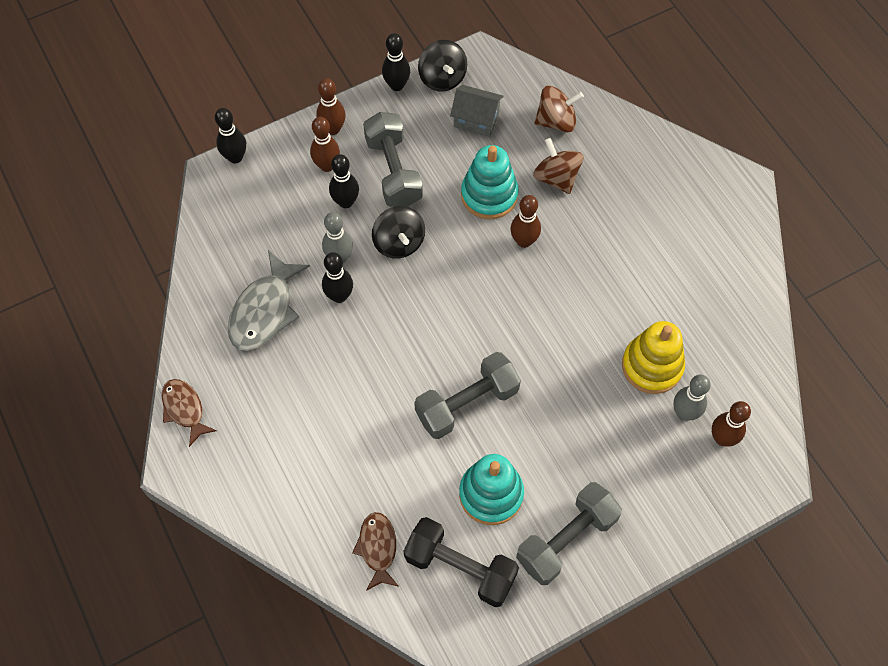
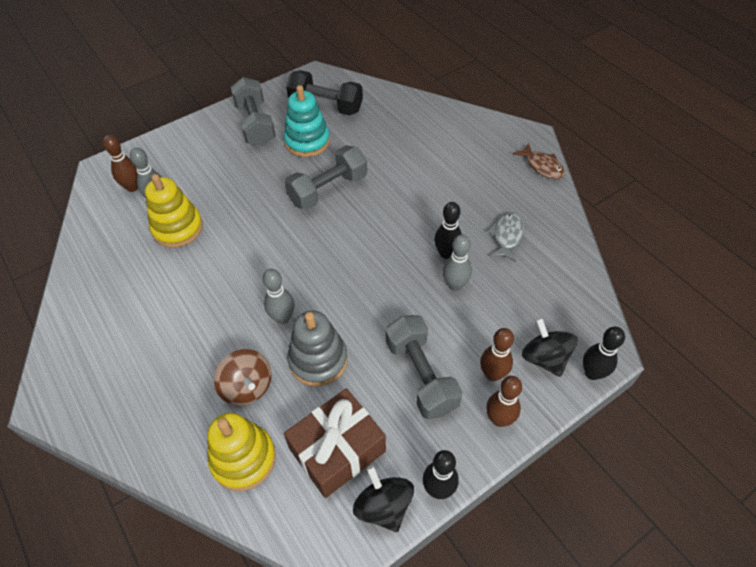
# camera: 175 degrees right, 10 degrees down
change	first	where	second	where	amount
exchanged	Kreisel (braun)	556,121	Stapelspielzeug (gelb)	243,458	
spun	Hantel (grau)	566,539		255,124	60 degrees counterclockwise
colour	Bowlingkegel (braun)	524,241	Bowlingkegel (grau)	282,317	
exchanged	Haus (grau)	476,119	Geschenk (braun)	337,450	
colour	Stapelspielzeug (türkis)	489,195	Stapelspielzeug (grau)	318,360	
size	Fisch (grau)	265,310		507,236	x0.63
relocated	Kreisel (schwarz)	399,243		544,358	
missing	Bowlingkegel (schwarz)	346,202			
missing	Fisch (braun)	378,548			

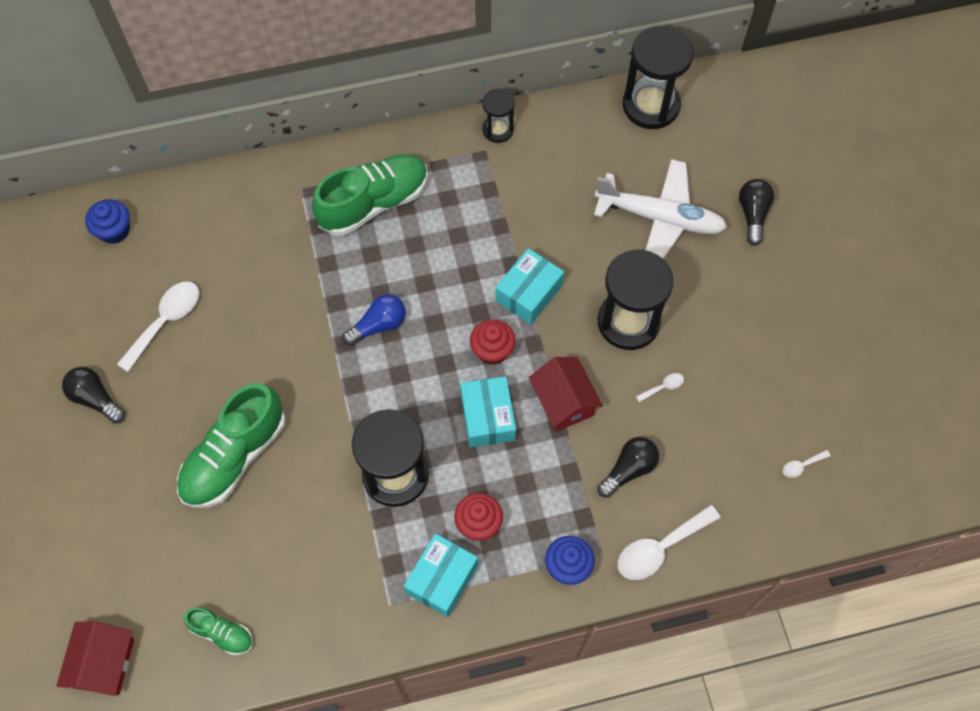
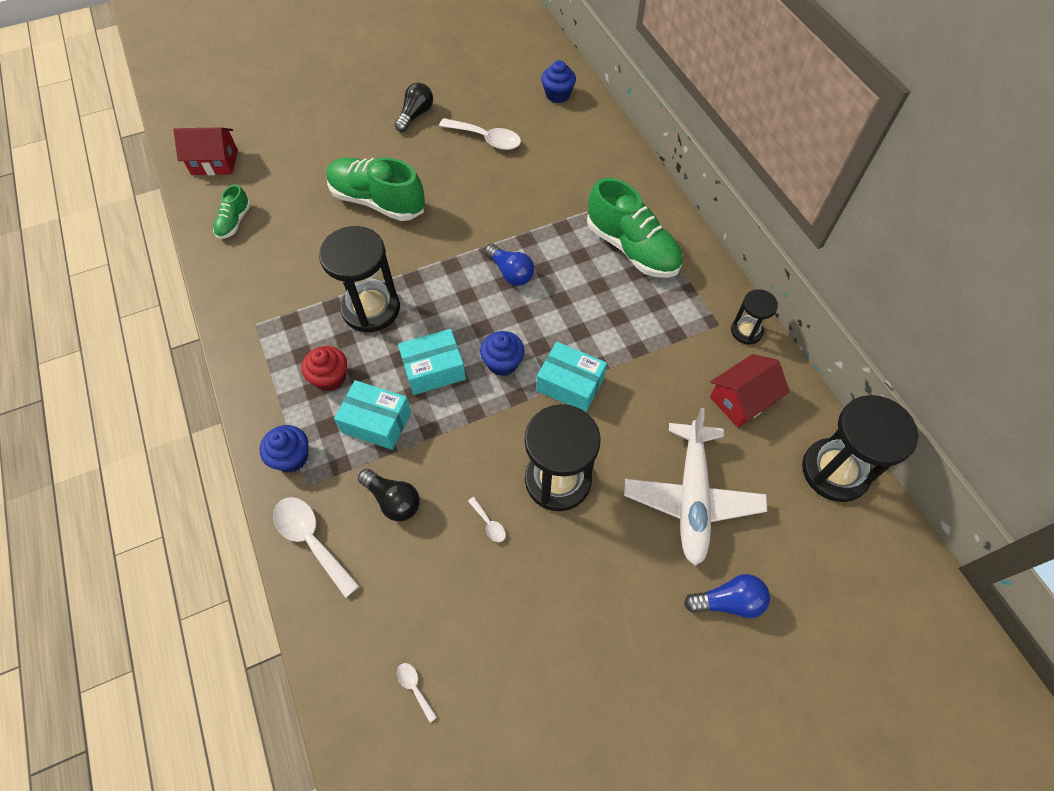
# camera: 80 degrees right, 5 degrees down
change	first	where	second	where	amount
relocated	Schachtel (türkis)	442,579		376,422	
colour	Muffin (rot)	492,350	Muffin (blau)	503,363	
colour	Glühbirne (schwarz)	753,215	Glühbirne (blau)	728,601	
relocated	Haus (rot)	563,402		742,400	

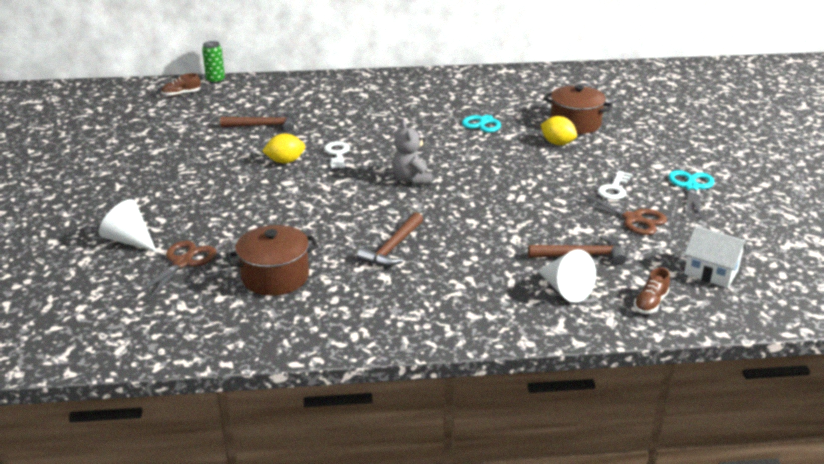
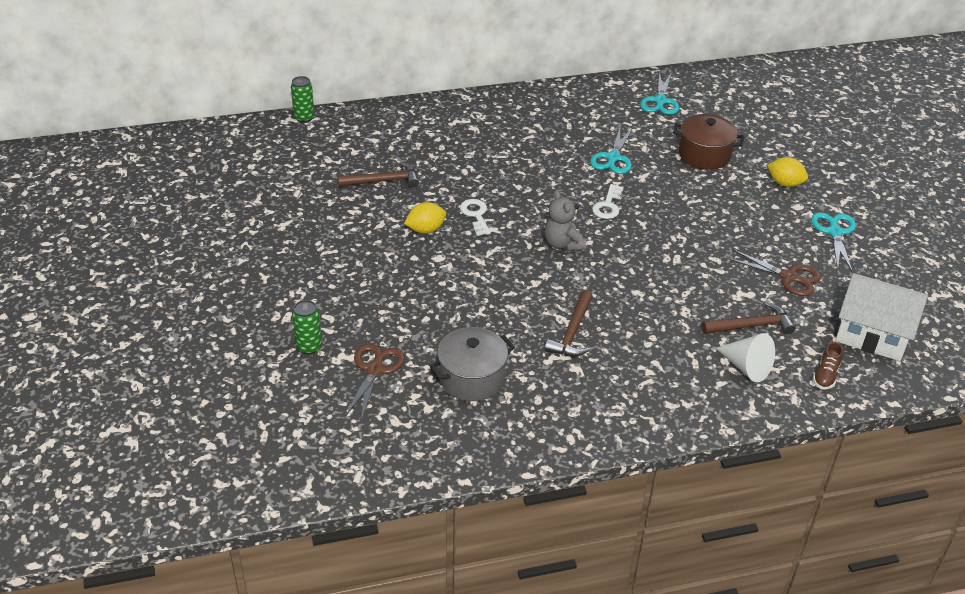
# camera: 10 degrees left, 10 degrees up
change	first	where	second	where	amount
exchanged	Kegel (weiß)	130,240	Dose (grün)	309,347	
colour	Kochtopf (braun)	275,277	Kochtopf (grau)	471,378	
relocated	Schlüssel (weiß)	614,189		608,206	
appeared			Schere (türkis)	660,101	
relocated	Zitrone (gelb)	557,143		784,183	
size	Haus (weiß)	711,272		872,335	x1.56
missing	Schuh (braun)	181,94			

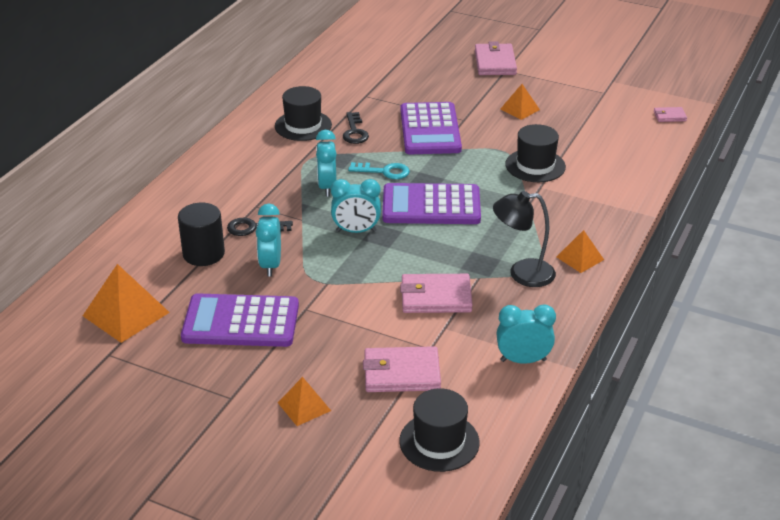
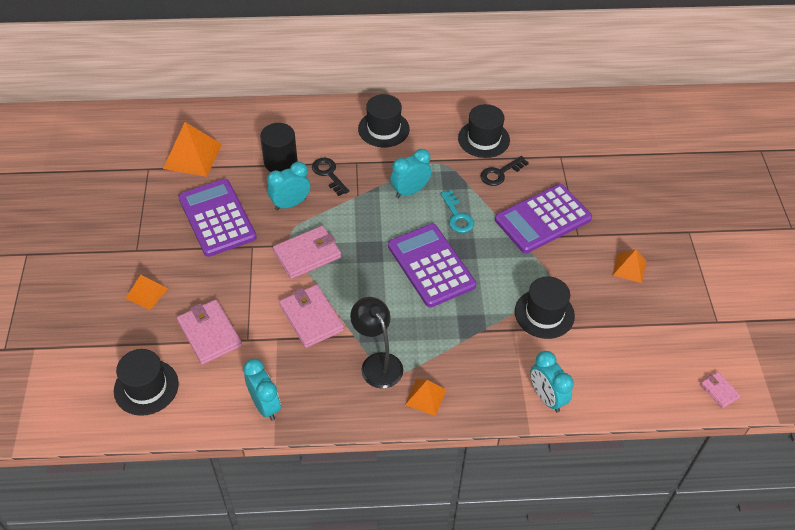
# camera: 60 degrees right, 15 degrees up
change	first	where	second	where	amount
relocated	Geldbörse (rosa)	495,62		307,254	
appeared			Hut (schwarz)	383,129	
relocated	Wecker (türkis)	356,231		546,397	

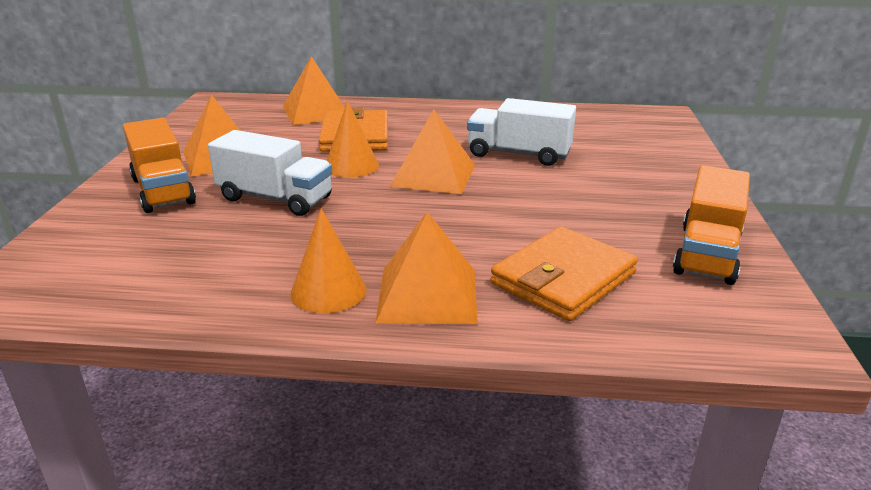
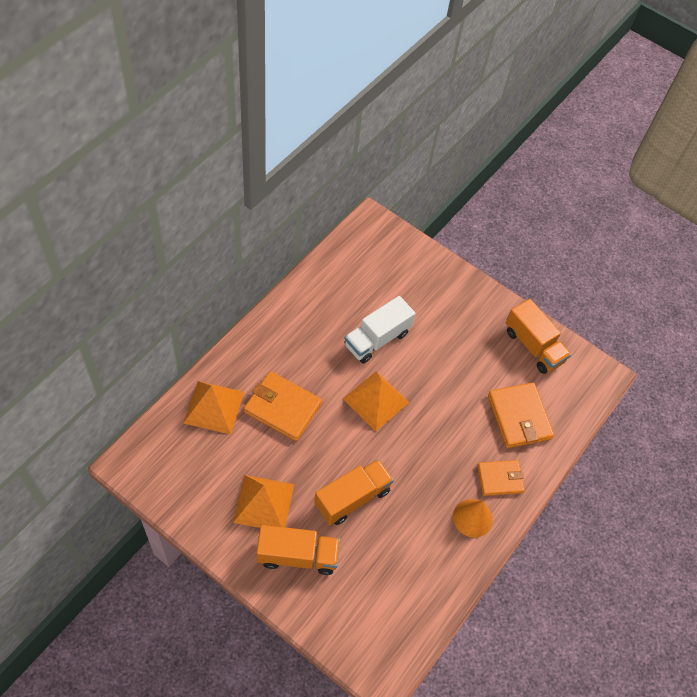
# camera: 65 degrees left, 30 degrees up
change	first	where	second	where	amount
colour	Lastwagen (weiß)	275,198	Lastwagen (orange)	352,498	
exchanged	Pyramide (orange)	427,295	Geldbörse (orange)	500,479	
missing	Kegel (orange)	351,166			

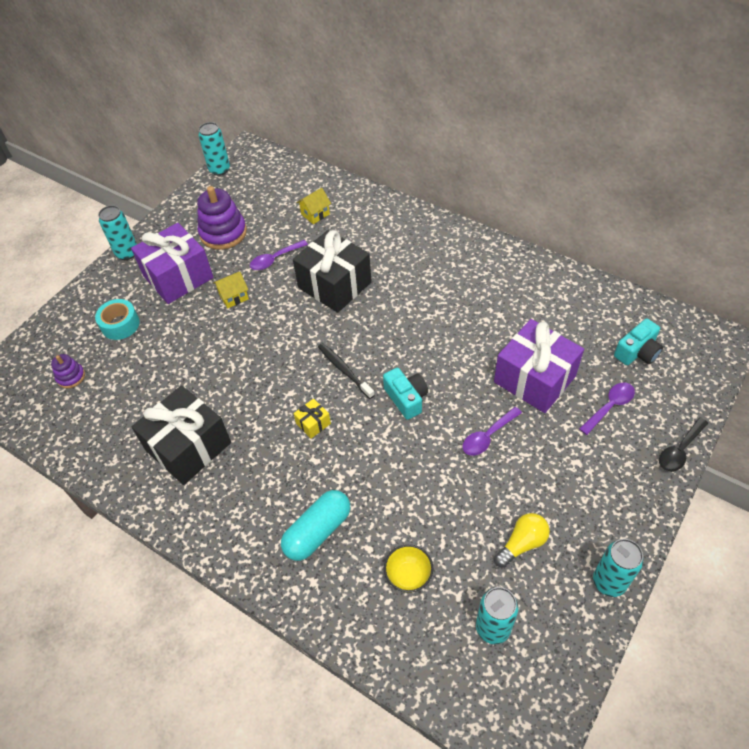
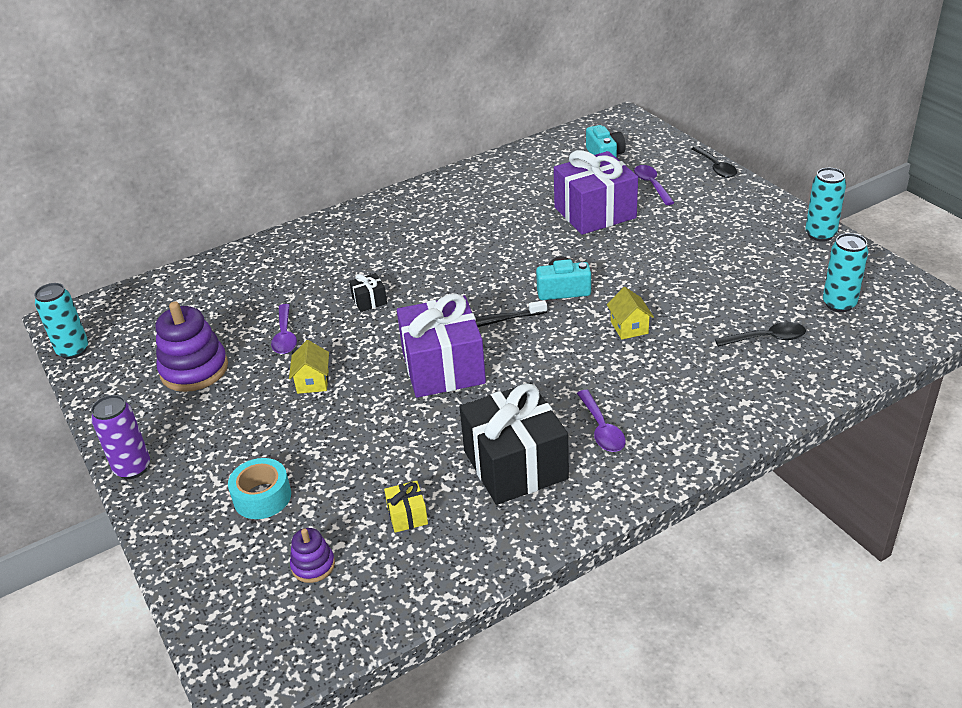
# camera: 65 degrees left, 15 degrees down
change	first	where	second	where	amount
colour	Dose (türkis)	127,253	Dose (lila)	133,468	
size	Geschenk (schwarz)	334,285		369,301	x0.42
relocated	Geschenk (gelb)	313,423		407,515	
relocated	Geschenk (lila)	178,277		443,367	
relocated	Löffel (lila)	488,436		601,429	
relocated	Haus (gelb)	315,214		629,327	
exchanged	Schüssel (gelb)	408,576	Löffel (schwarz)	767,338	
missing	Kapsel (türkis)	318,531			
missing	Glühbirne (gelb)	522,543			

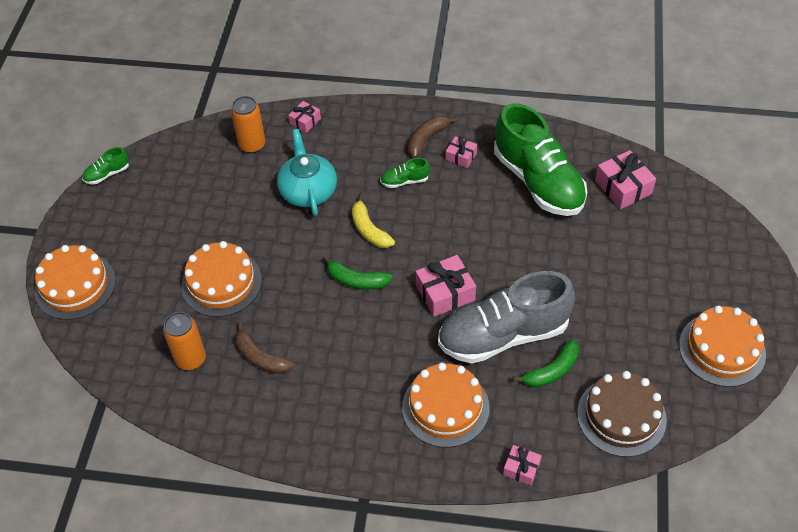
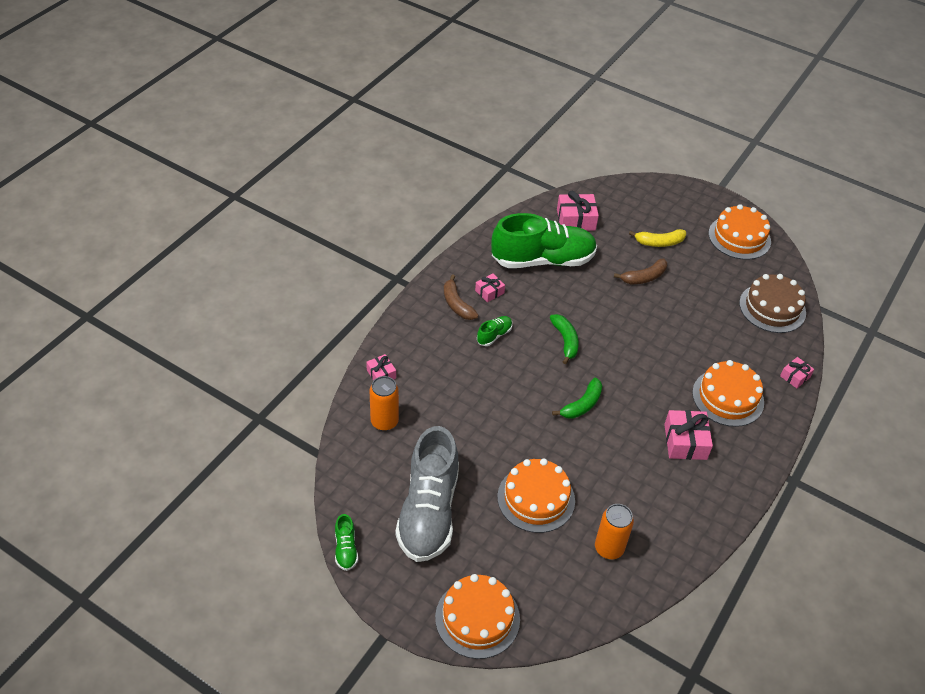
# camera: 70 degrees left, 5 degrees down
change	first	where	second	where	amount
relocated	Schuh (grau)	503,335		428,511	
spun	Schuh (grün)	404,181		494,335	150 degrees counterclockwise
relocated	Banane (grün)	552,371		565,341	
relocated	Banane (braun)	260,357		644,277	
relocated	Banane (gelb)	369,229		659,242	
relocated	Geschenk (rosa)	445,293		685,442	
missing	Teekanne (türkis)	308,191			

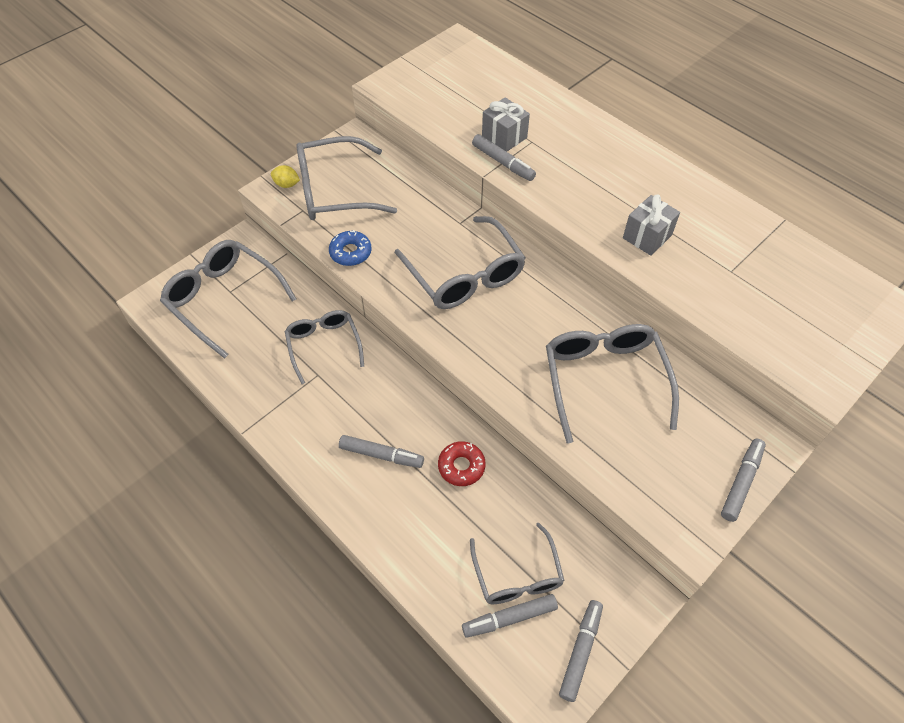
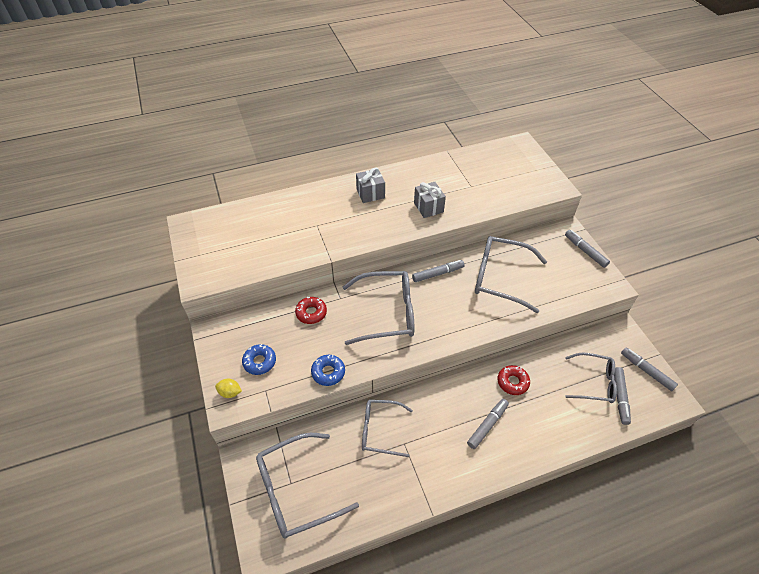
# camera: 65 degrees left, 5 degrees down
change	first	where	second	where	amount
spun	Zitrone (gelb)	287,184		230,392	60 degrees clockwise
exchanged	Brille (grau)	334,191	Donut (blau)	259,362	
appeared			Donut (rot)	311,313	
relocated	Geschenk (grau)	504,137		370,193	
relocated	Filzstift (grau)	503,162		437,273	

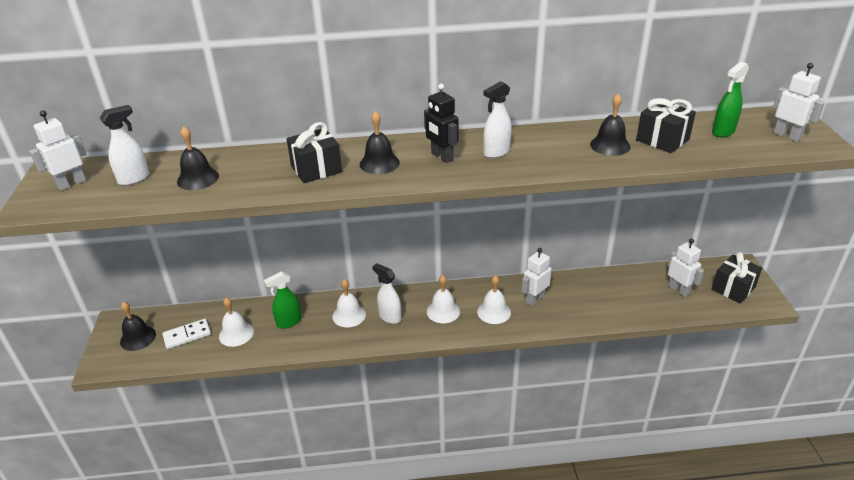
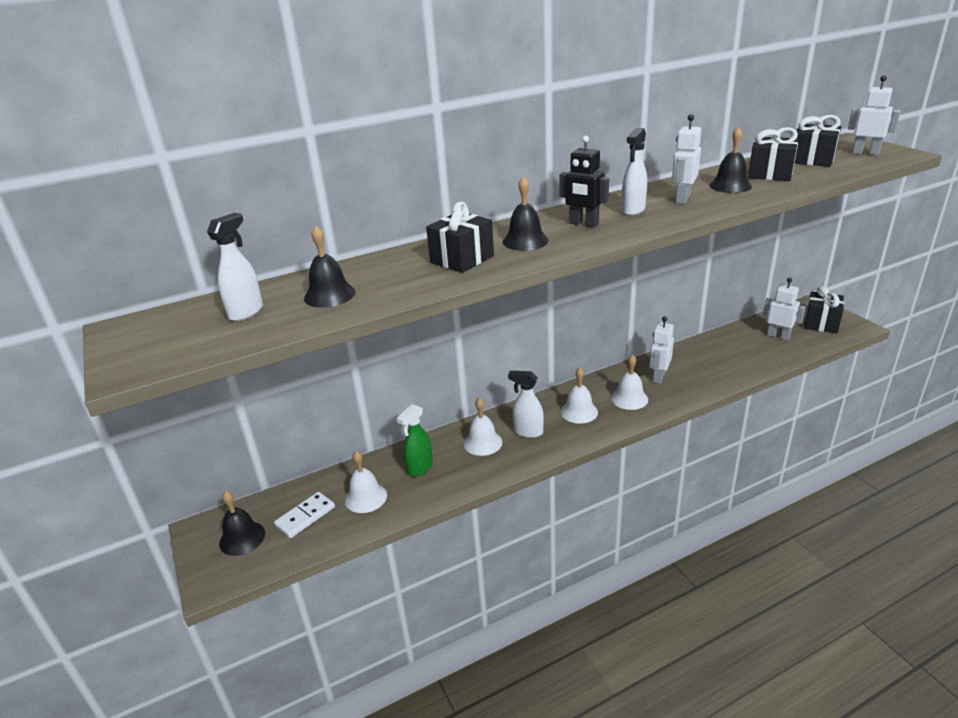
# camera: 20 degrees left, 5 degrees down
change	first	where	second	where	amount
relocated	Roboter (weiß)	71,184		682,199	
exchanged	Sprühflasche (grün)	723,132	Geschenk (schwarz)	812,160	

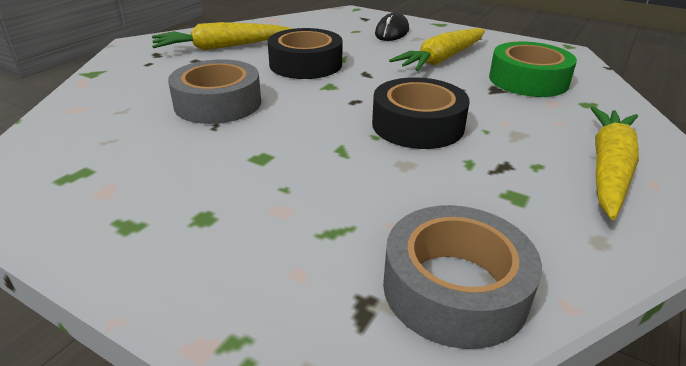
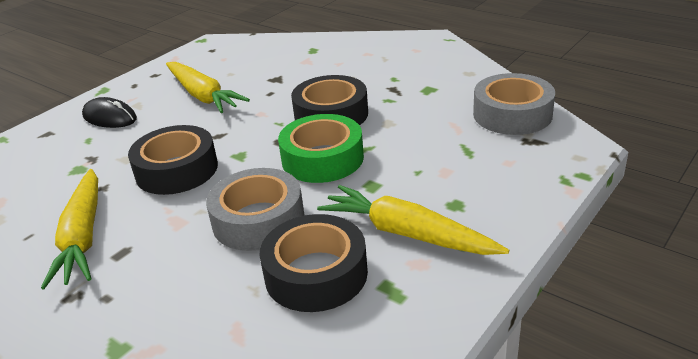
# camera: 80 degrees left, 0 degrees up
change	first	where	second	where	amount
appeared			Klebeband (schwarz)	316,274	
relocated	Klebeband (grün)	528,80		322,159	
relocated	Karotte (gelb)	608,168		407,233	

